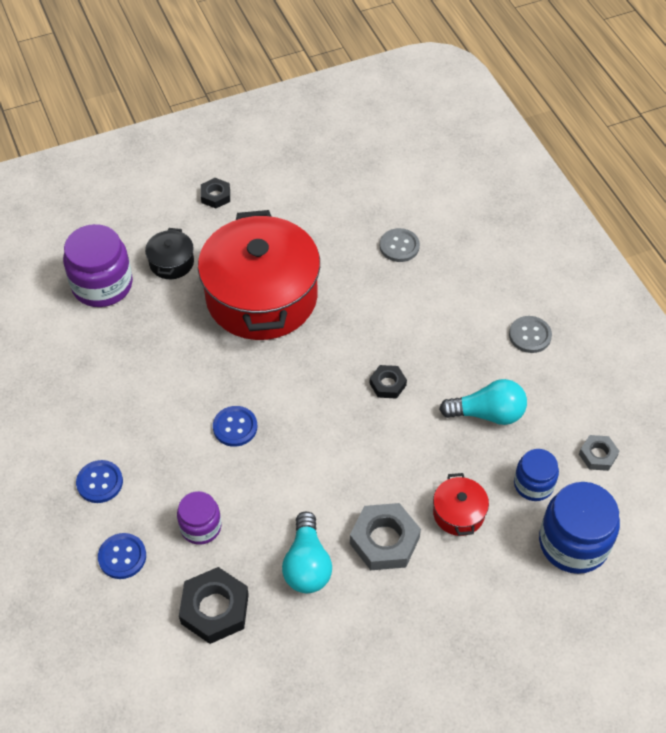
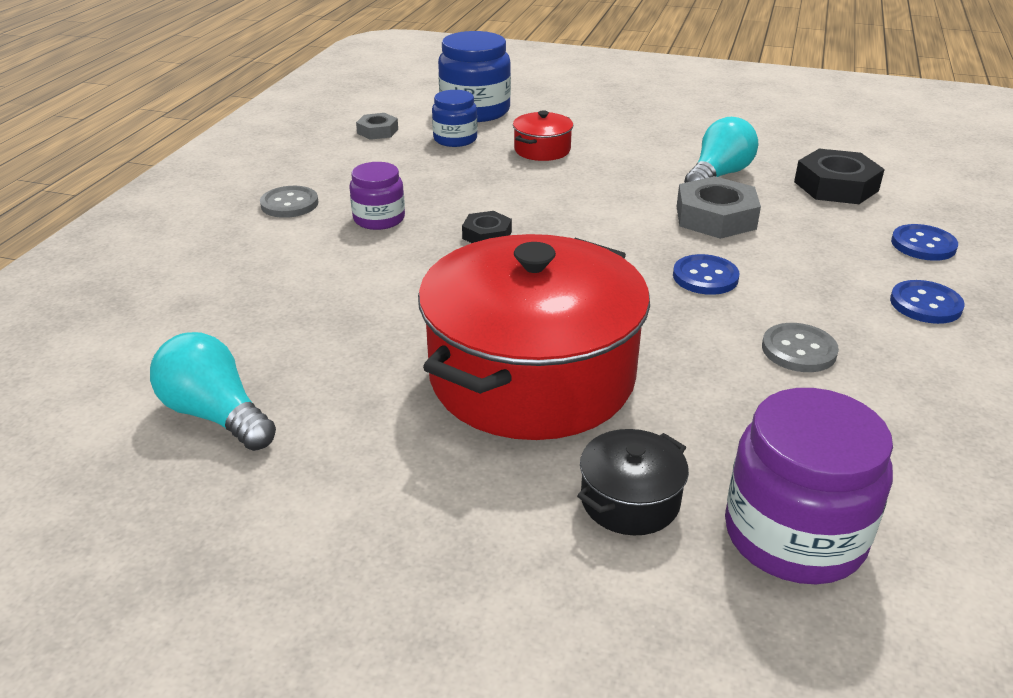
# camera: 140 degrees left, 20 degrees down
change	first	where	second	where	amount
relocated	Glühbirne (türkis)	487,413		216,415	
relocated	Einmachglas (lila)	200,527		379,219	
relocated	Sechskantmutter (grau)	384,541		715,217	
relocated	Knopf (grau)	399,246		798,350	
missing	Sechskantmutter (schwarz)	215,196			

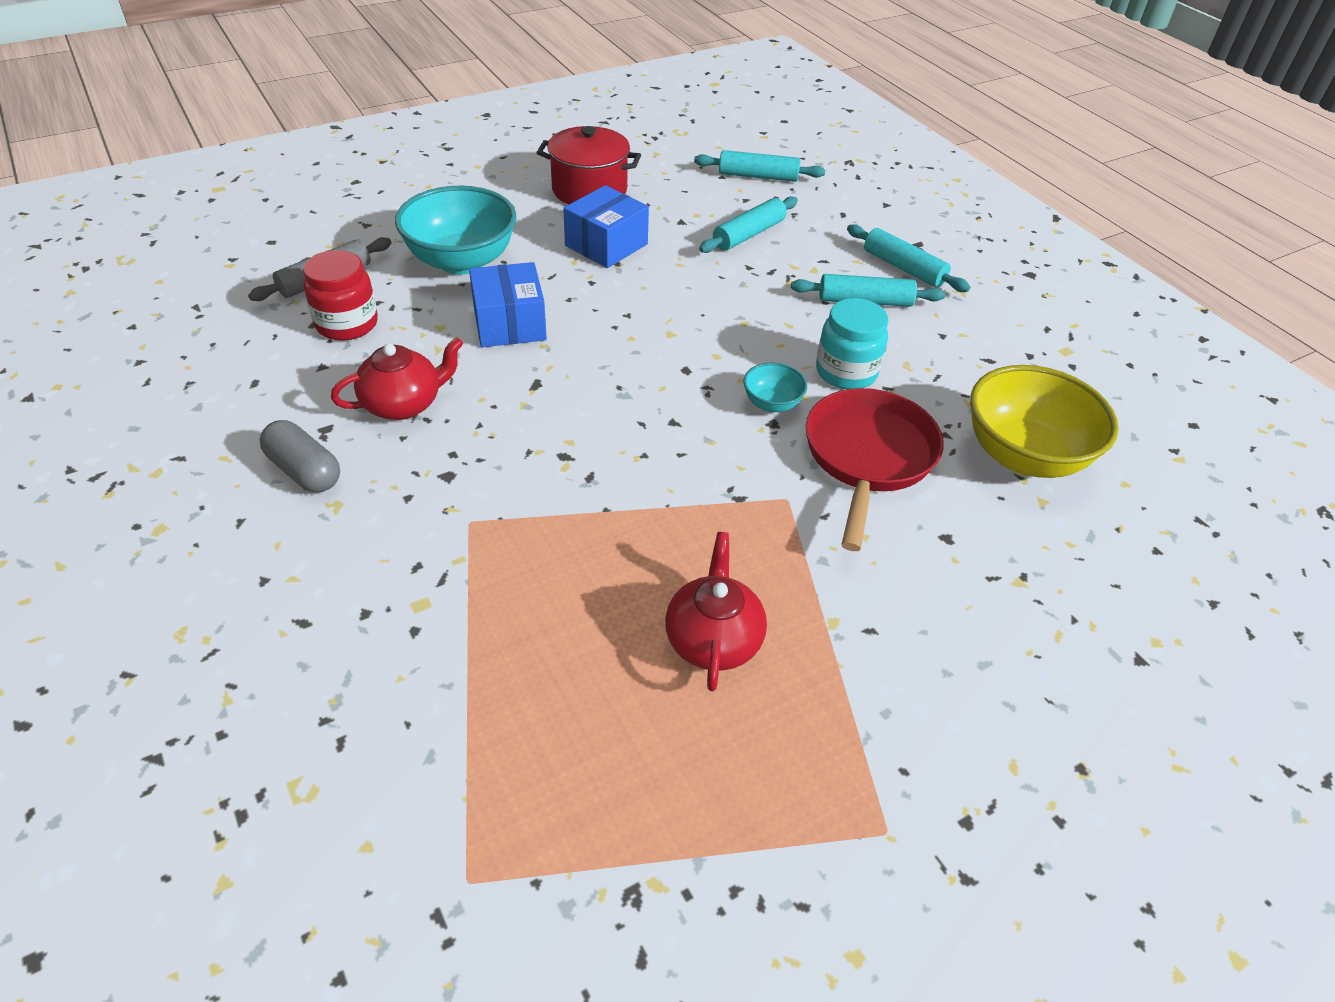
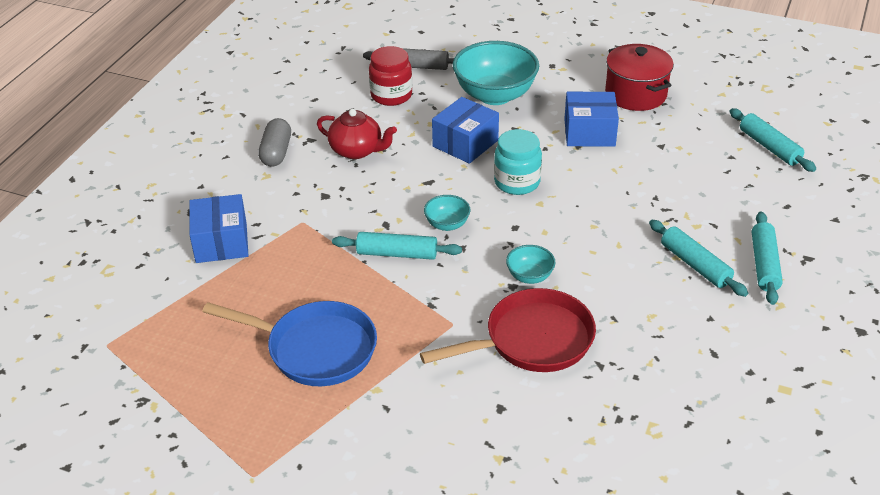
# camera: 55 degrees right, 5 degrees down
change	first	where	second	where	amount
appeared			Schachtel (blau)	221,242	
exchanged	Teekanne (rot)	713,639	Pfanne (blau)	315,349	
relocated	Nudelholz (türkis)	749,234		397,254	
appeared			Schüssel (türkis)	447,224	
relocated	Einmachglas (türkis)	846,372		517,182	
missing	Schüssel (gelb)	1024,456			

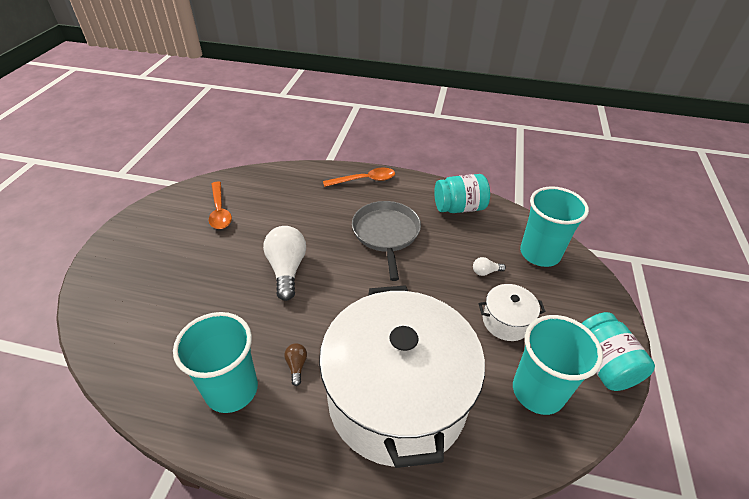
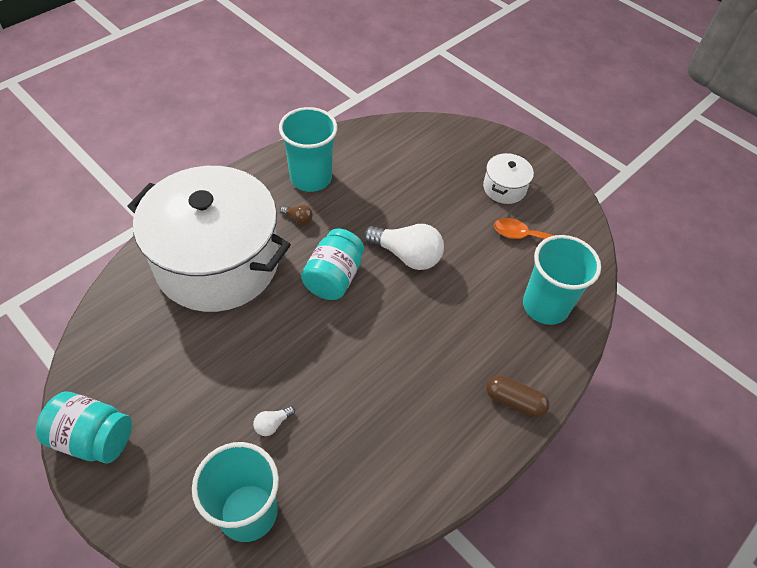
# camera: 120 degrees right, 10 degrees up
change	first	where	second	where	amount
spun	Glühbirne (weiß)	485,272		272,424	150 degrees counterclockwise
relocated	Einmachglas (türkis)	459,208		333,277	
relocated	Kochtopf (weiß)	506,321		504,188	
exchanged	Löffel (orange)	364,180	Kapsel (braun)	514,401	
relocated	Becher (türkis)	538,391		545,306	
missing	Pfanne (grau)	386,234			

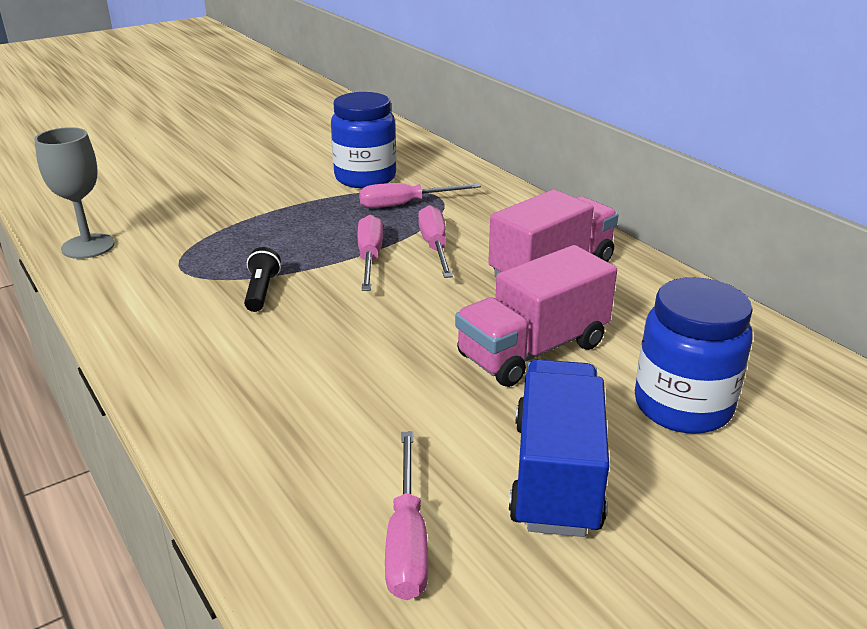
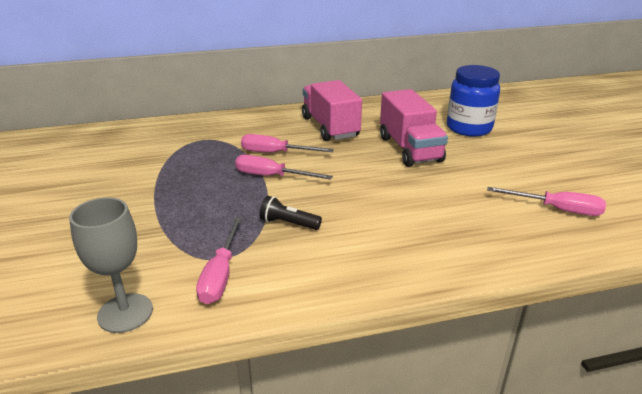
# camera: 70 degrees left, 0 degrees up
change	first	where	second	where	amount
relocated	Schraubenzieher (rosa)	405,204		220,274	
missing	Einmachglas (blau)	365,178			
missing	Lastwagen (blau)	556,475			

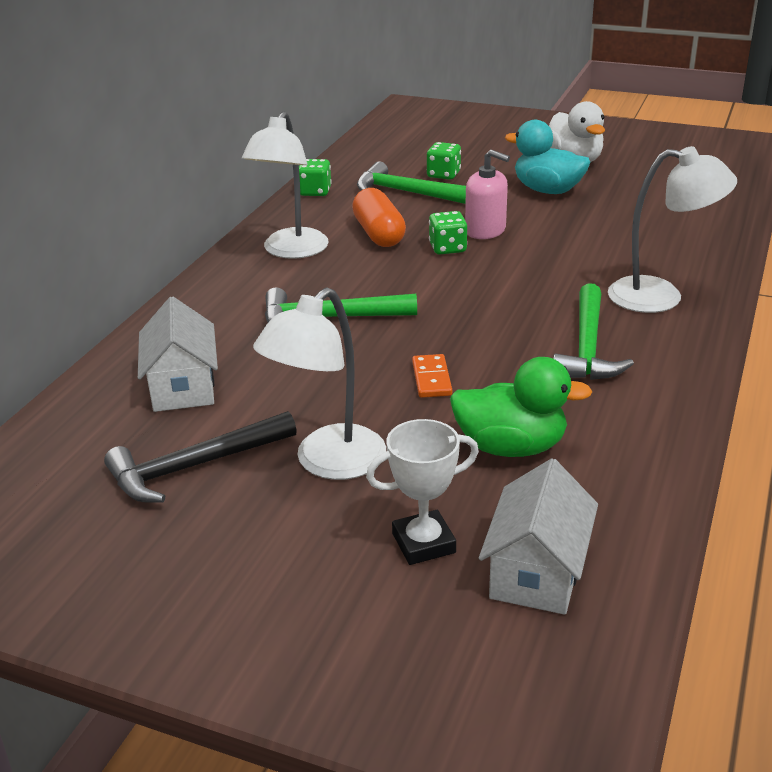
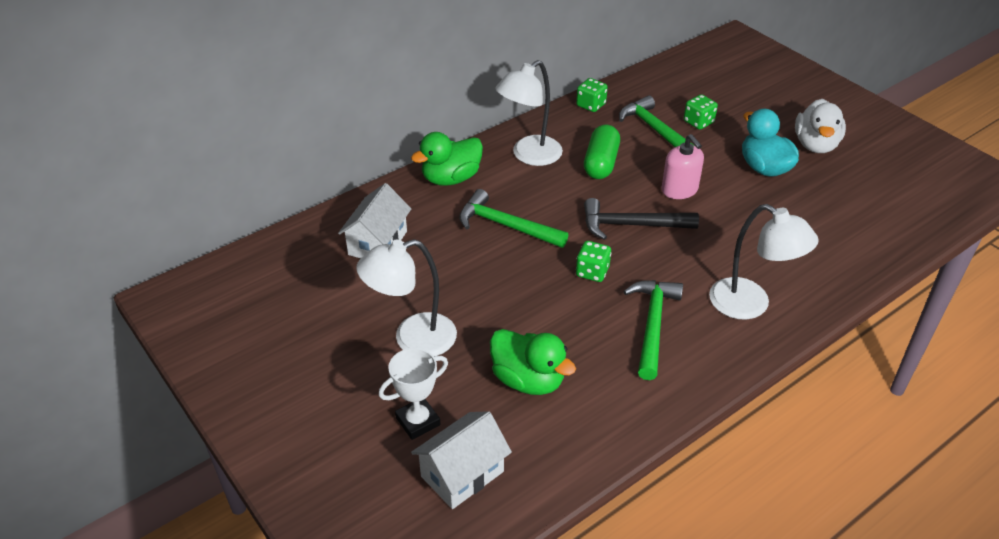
# camera: 30 degrees right, 10 degrees up
change	first	where	second	where	amount
spun	Pokal (weiß)	423,543		418,421	45 degrees counterclockwise
appeared			Ente (grün)	451,178	
relocated	Spielwürfel (grün)	447,248		592,272	
colour	Kapsel (orange)	378,234	Kapsel (grün)	601,163	
relocated	Hammer (schwarz)	194,466		631,225	
spun	Hammer (grün)	587,347		652,325	150 degrees clockwise
missing	Dominostein (orange)	432,379			

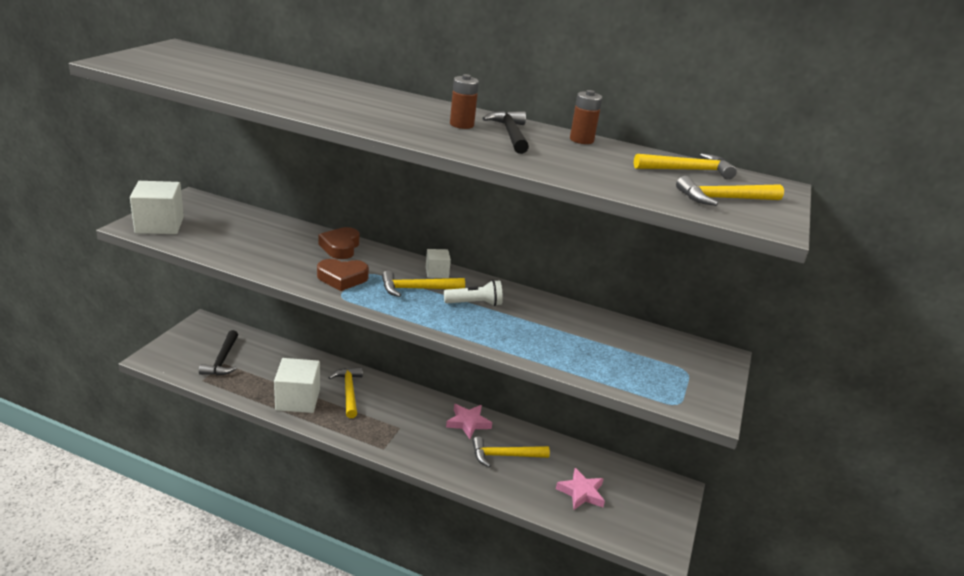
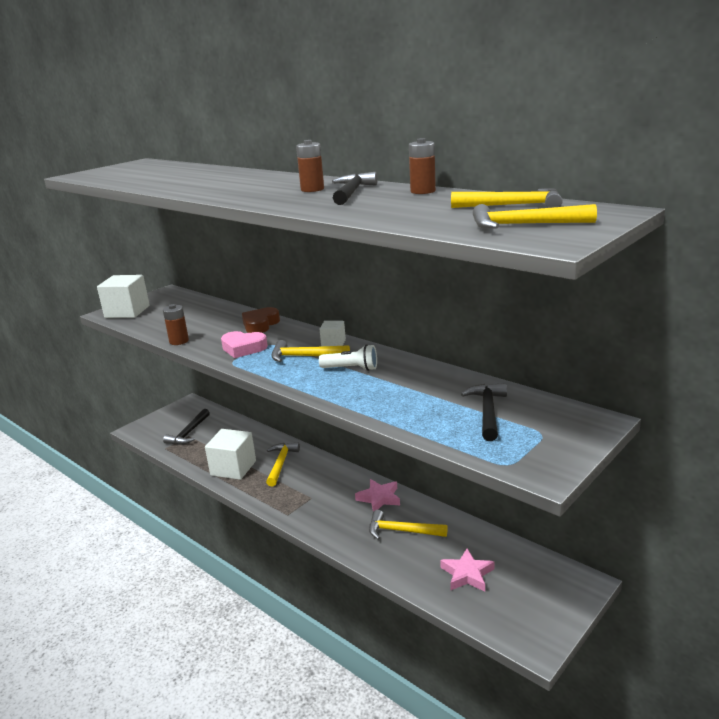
# camera: 25 degrees right, 5 degrees down
change	first	where	second	where	amount
appeared			Batterie (braun)	179,341	
colour	Herz (braun)	342,278	Herz (rosa)	243,348	
appeared			Hammer (schwarz)	487,412	

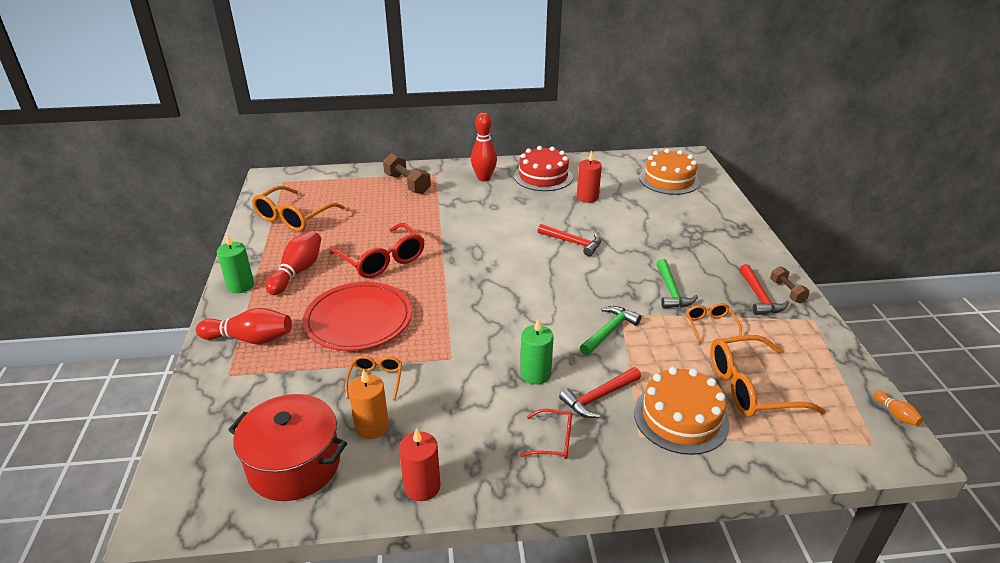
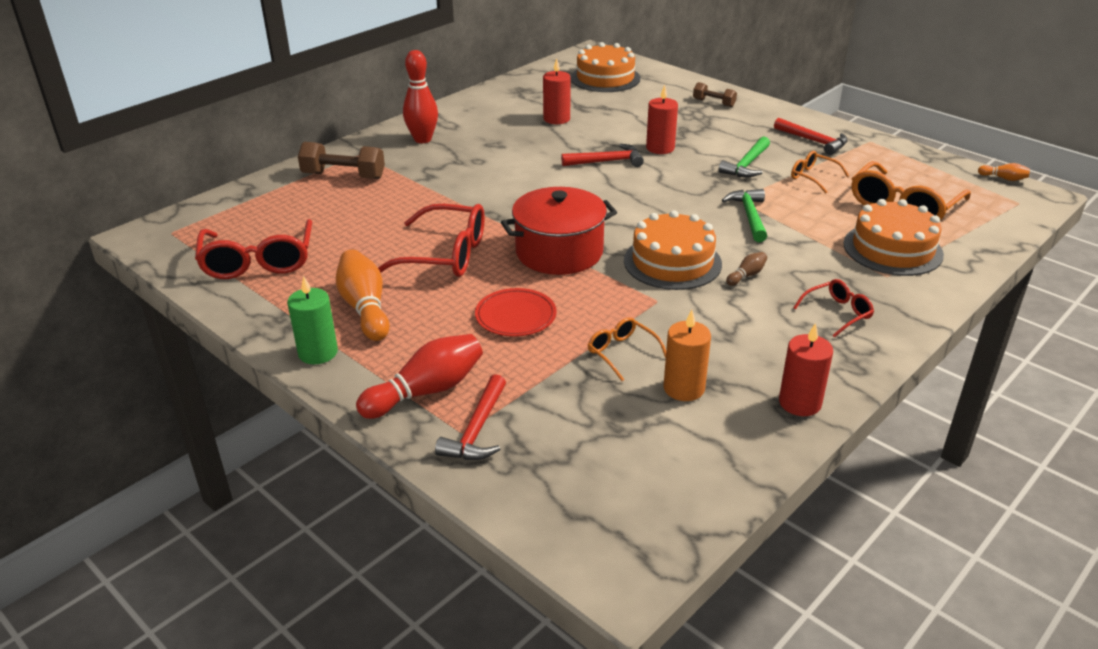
# camera: 40 degrees left, 0 degrees up
change	first	where	second	where	amount
colour	Brille (orange)	294,217	Brille (rot)	258,261	
colour	Bowlingkegel (rot)	297,272	Bowlingkegel (orange)	365,308	
relocated	Hammer (rot)	598,397		477,430	
size	Teller (rot)	358,320		515,316	x0.57
relocated	Kochtopf (rot)	294,464		559,252	
appeared			Kuchen (orange)	672,262	
appeared			Kerze (rot)	660,148	
relocated	Hantel (braun)	787,291		713,103	
spun	Hammer (grün)	671,291		747,165	75 degrees clockwise
exchanged	Kerze (grün)	535,374	Bowlingkegel (braun)	746,275	
missing	Kuchen (rot)	543,176			

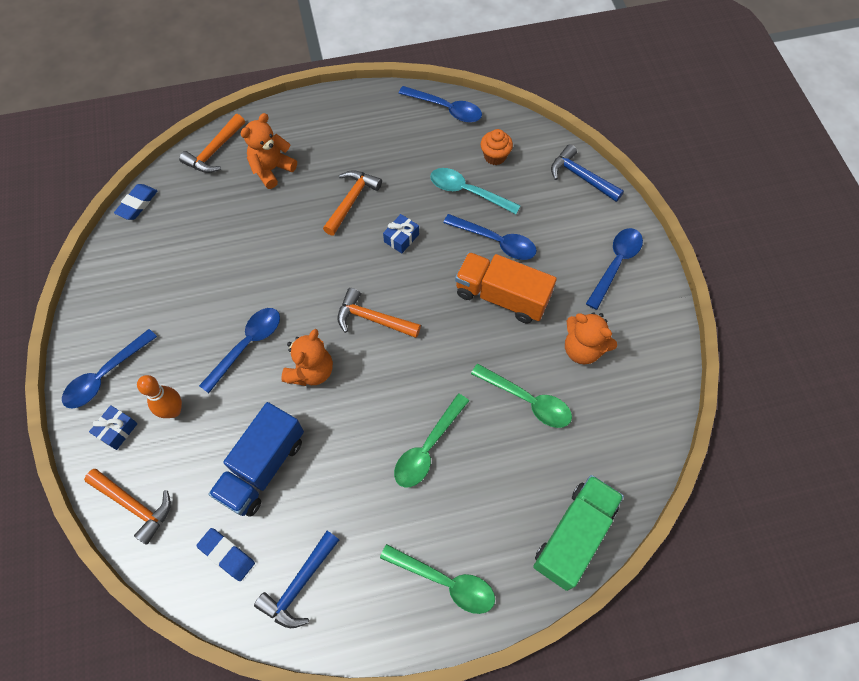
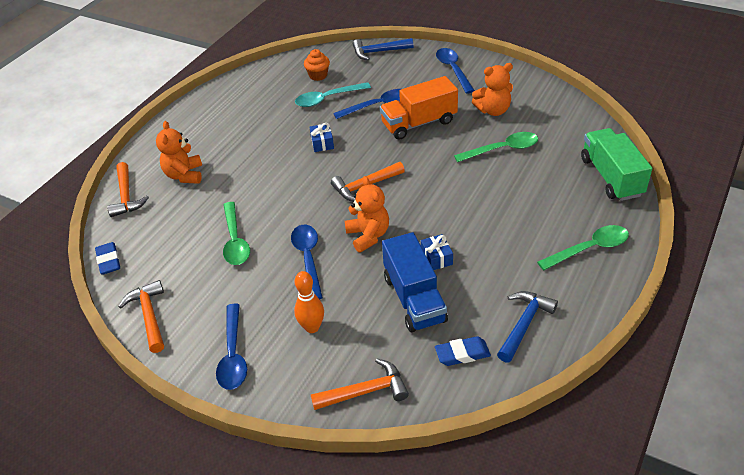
# camera: 45 degrees left, 20 degrees down
change	first	where	second	where	amount
relocated	Hammer (orange)	351,200		149,316	
relocated	Löffel (grün)	427,448		235,241	
relocated	Geschenk (blau)	117,430		436,258	
spun	Hammer (blau)	299,585		524,324	135 degrees counterclockwise
missing	Löffel (blau)	446,109			

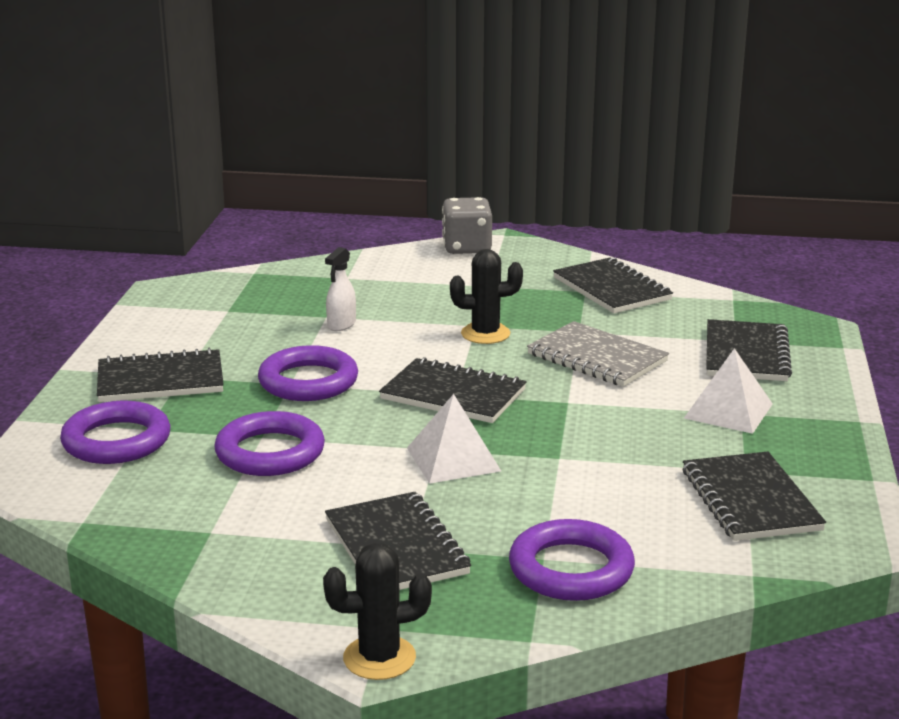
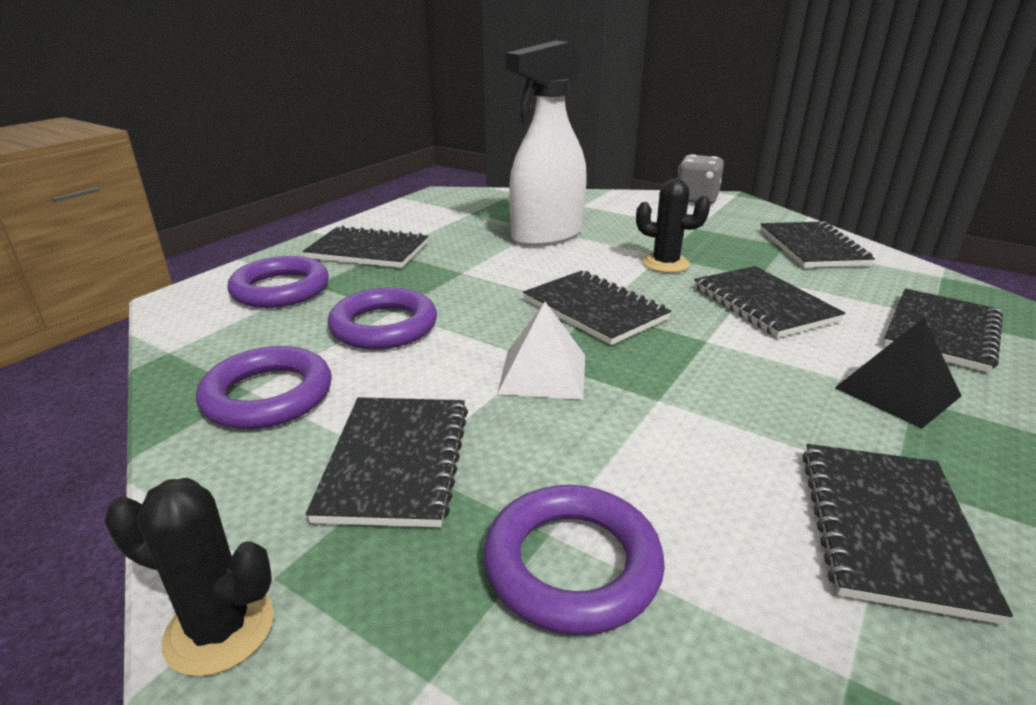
# camera: 25 degrees right, 5 degrees up
change	first	where	second	where	amount
relocated	Ring (lila)	308,381		268,395	
size	Sprühflasche (weiß)	341,325		546,236	x2.50
colour	Notizbuch (grau)	597,358	Notizbuch (schwarz)	763,304	
colour	Pyramide (weiß)	728,411	Pyramide (schwarz)	897,392	

